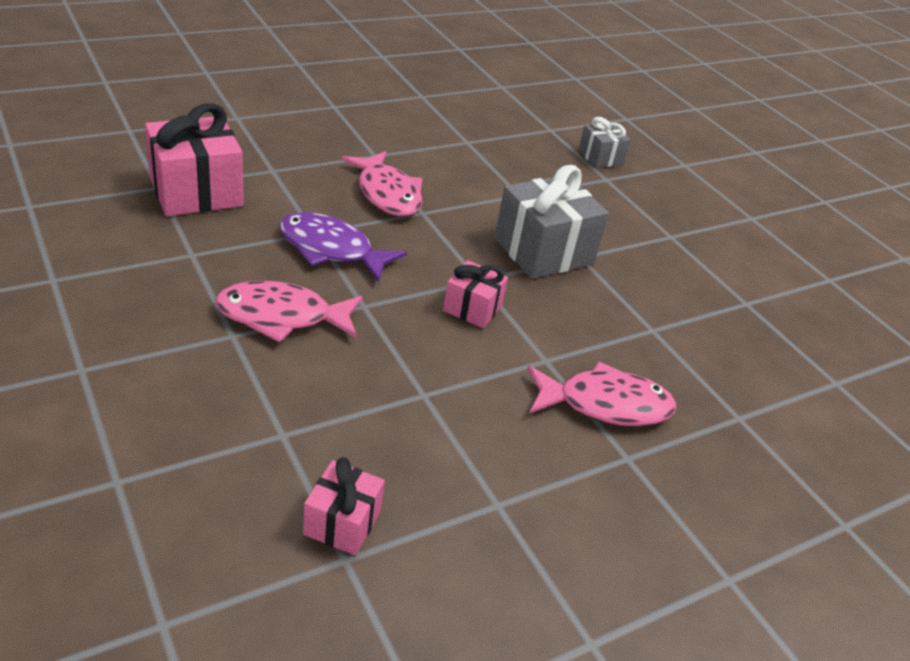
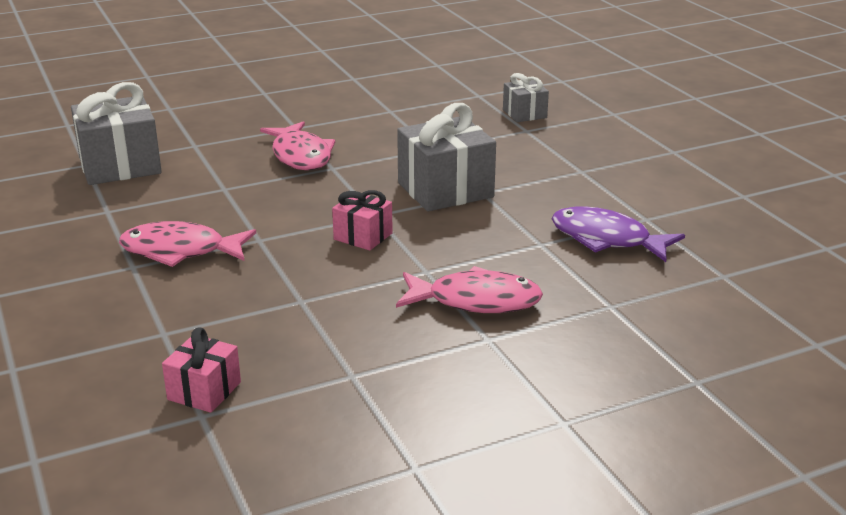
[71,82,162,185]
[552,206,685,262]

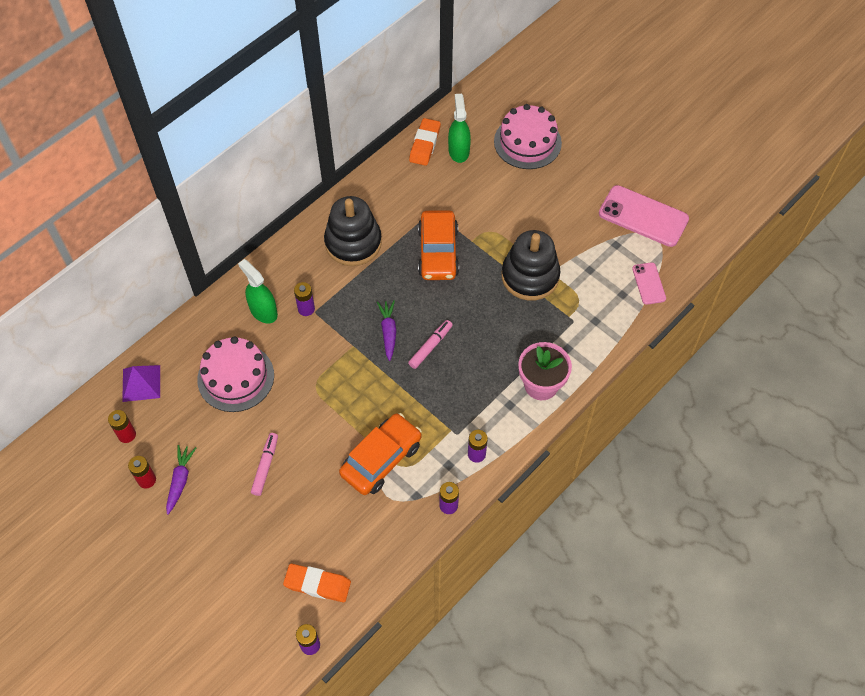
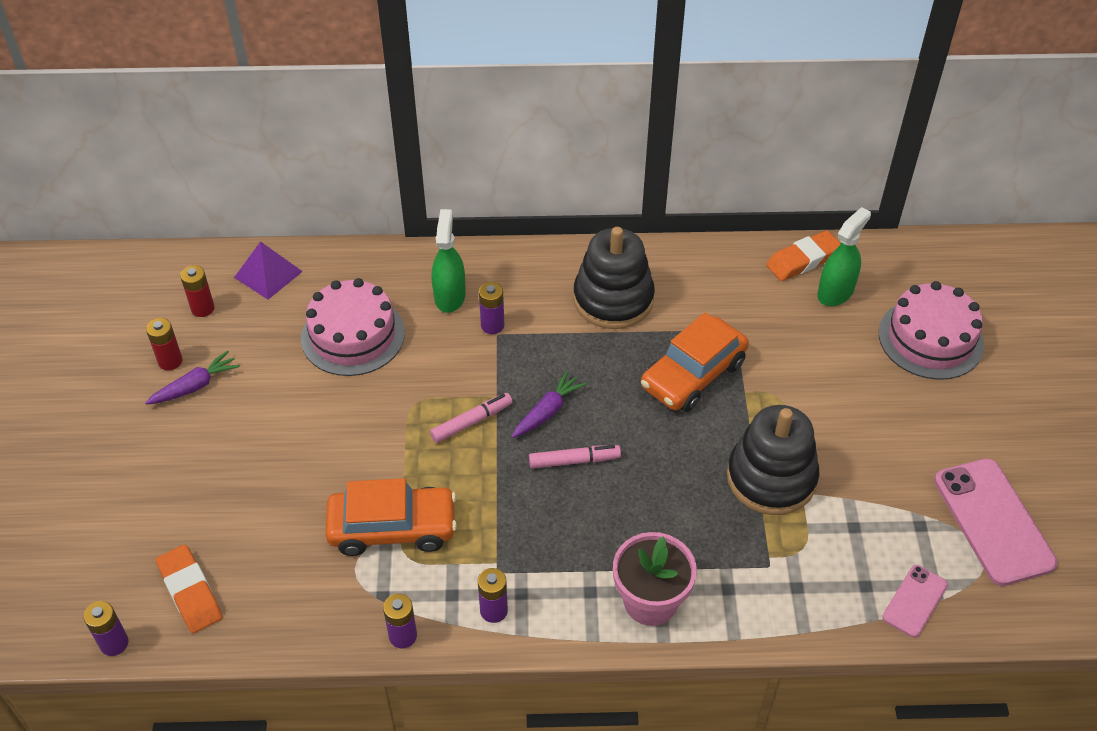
[430,393,512,443]

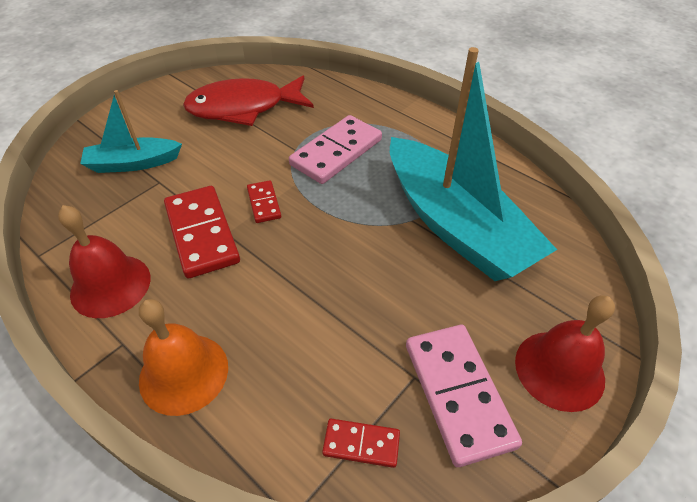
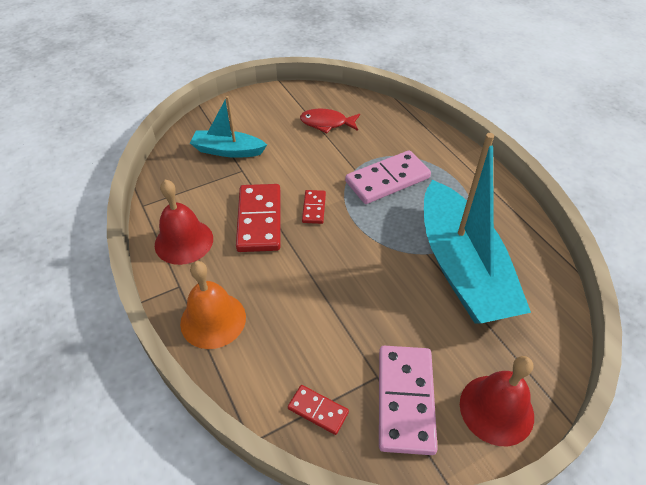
[300,109,360,133]

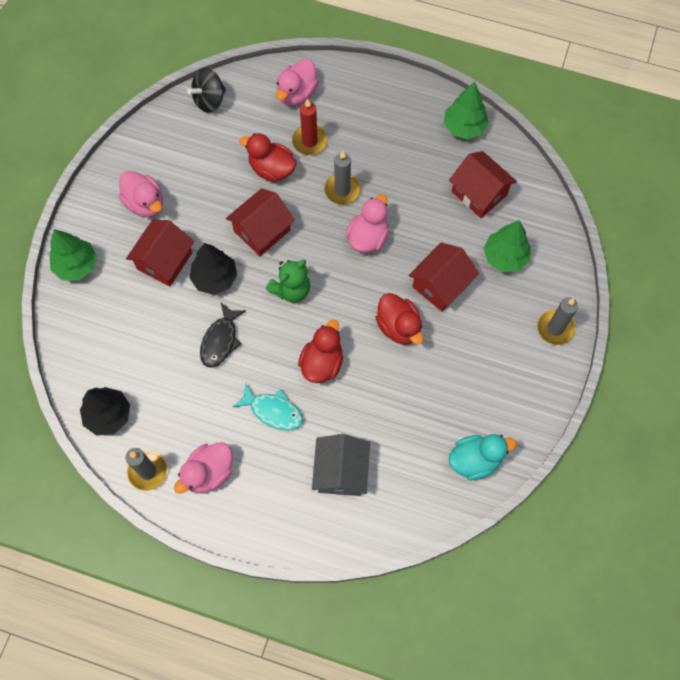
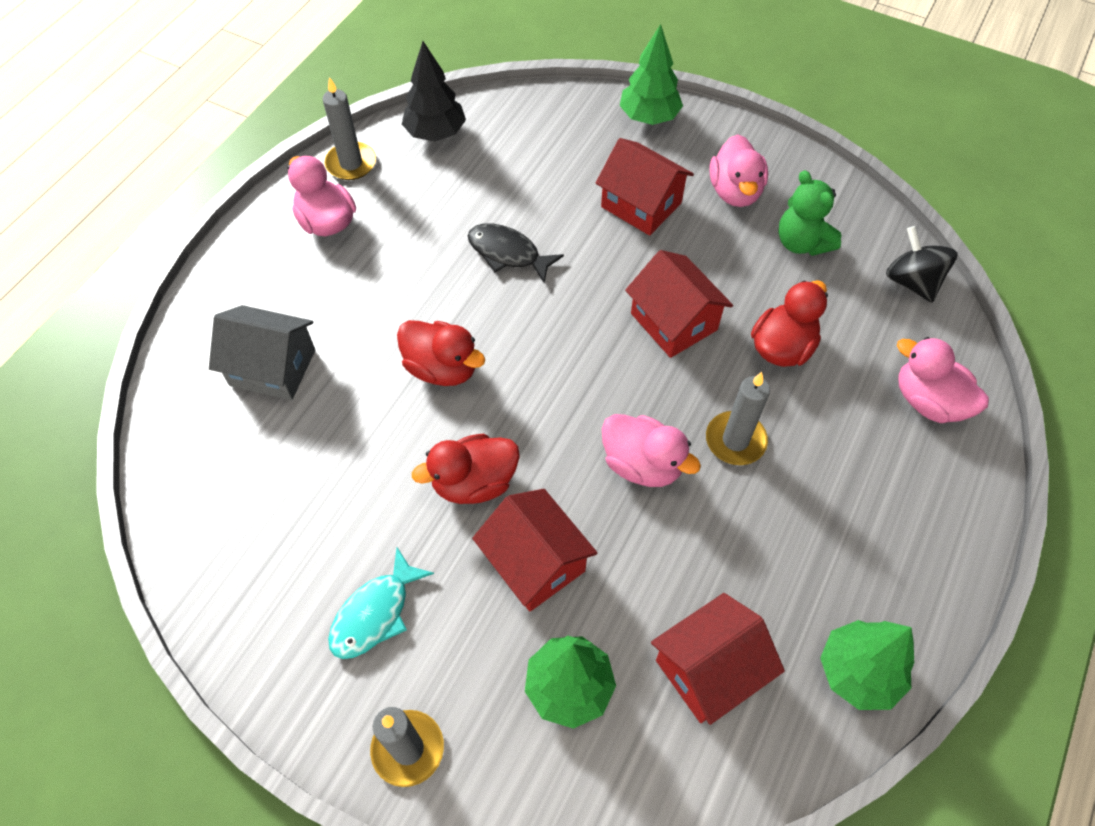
[328,547,434,659]
[710,134,768,207]
[778,170,842,256]
[189,243,237,295] (first image)
[292,99,328,155] (first image)
[449,434,517,480] (first image)

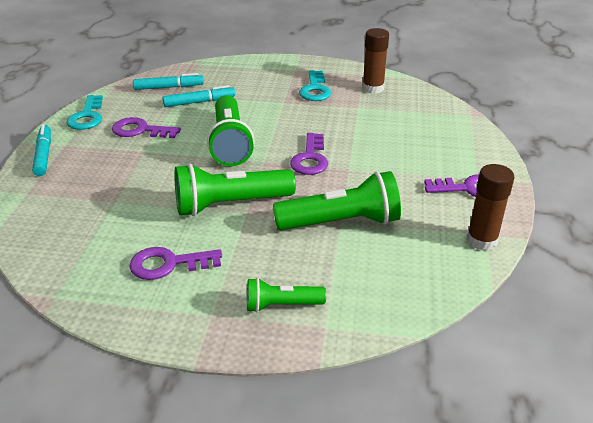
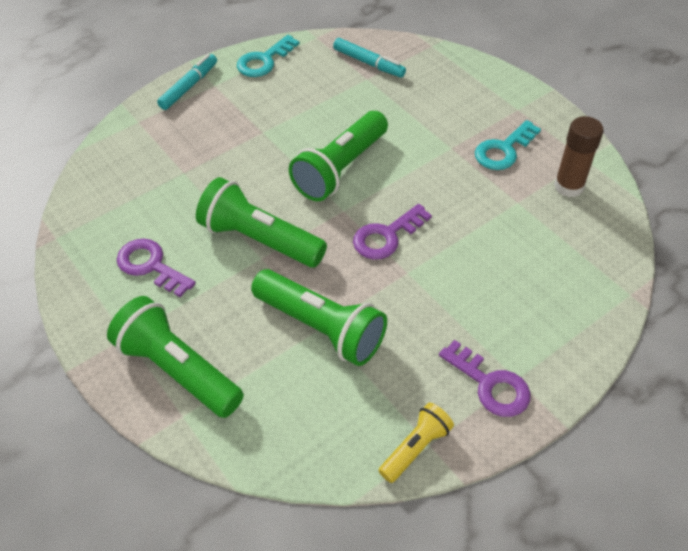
[107,296,244,418]
[379,403,454,483]
[112,117,181,138] (first image)
[163,85,235,107] (first image)

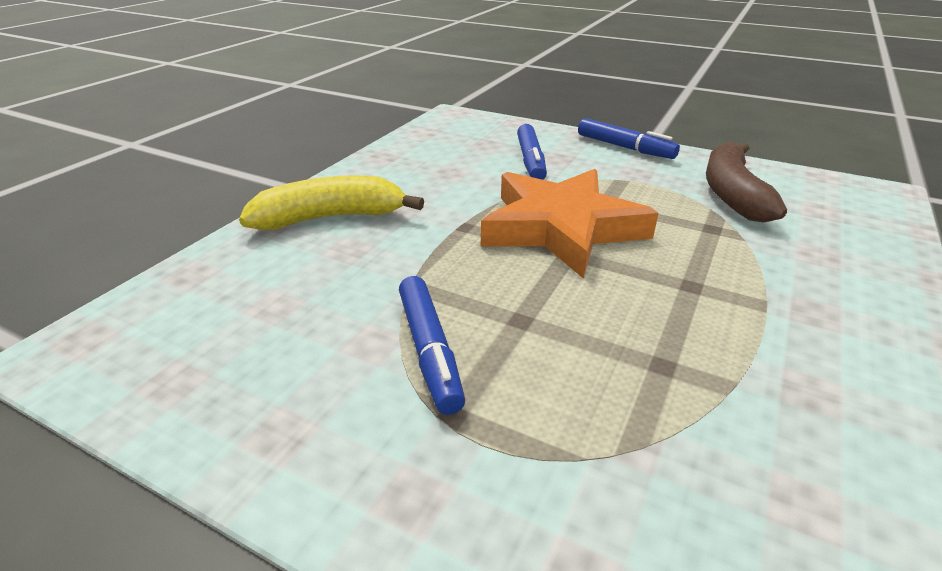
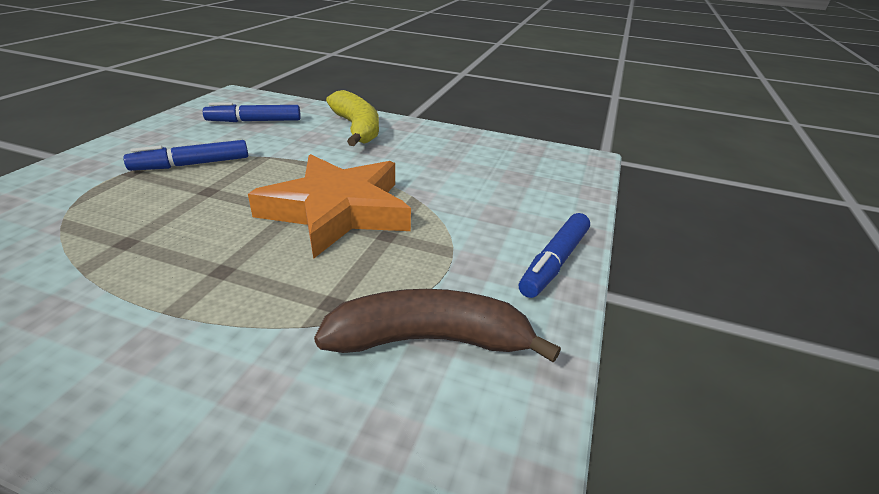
[203,102,301,122]

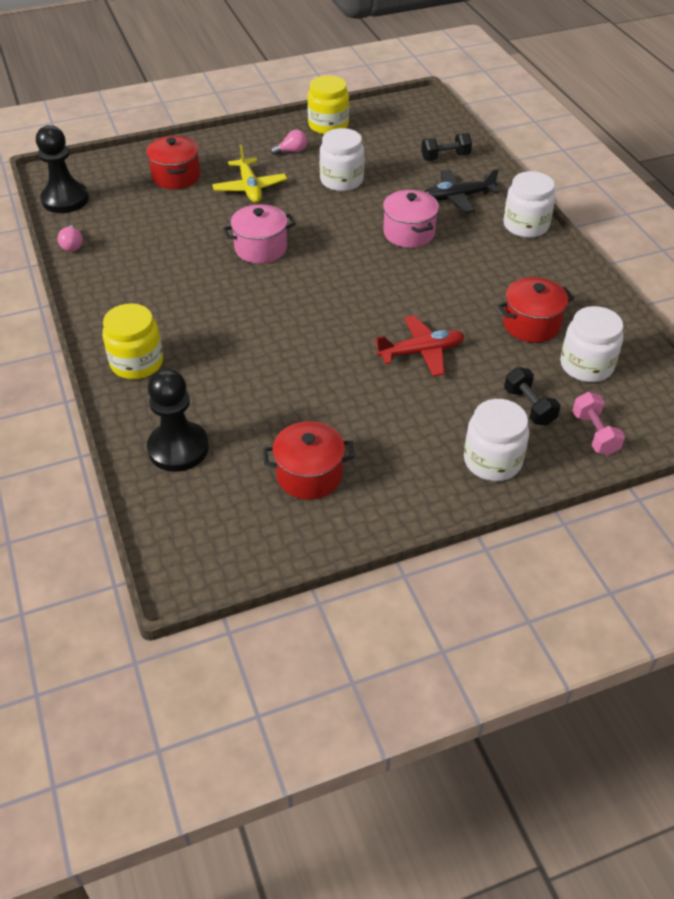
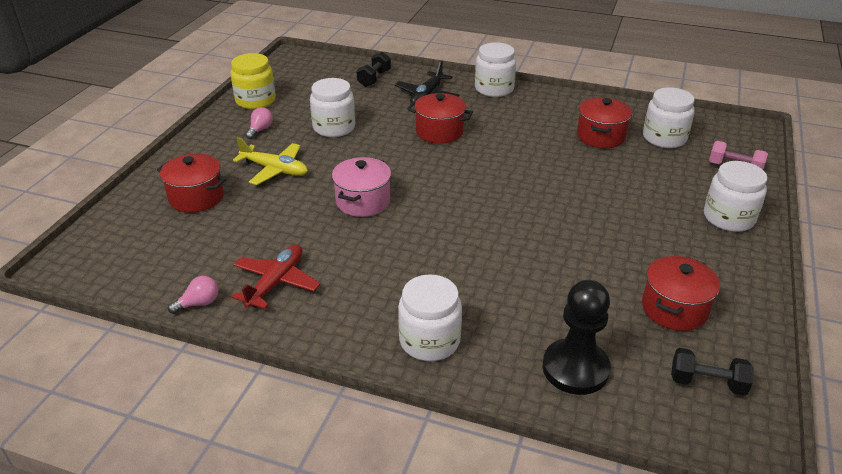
[168,276,219,314]
[232,244,320,309]
[398,274,462,361]
[407,93,473,144]
[671,348,754,396]
[36,125,89,213] (first image)

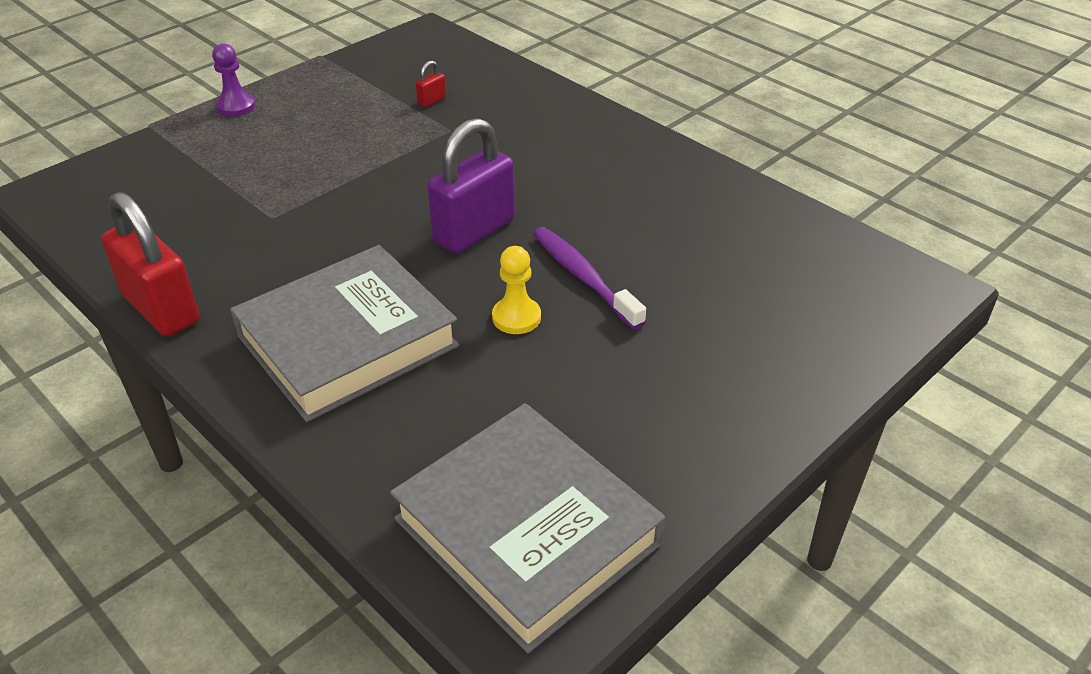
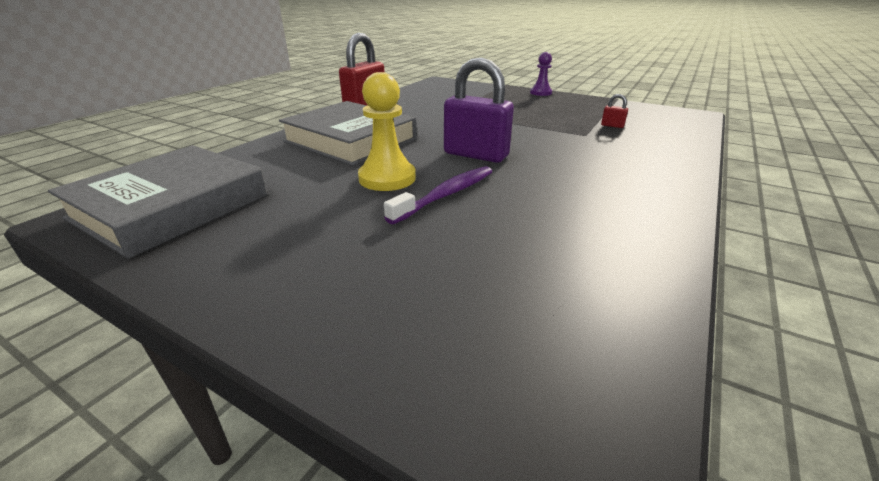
[358,72,416,191]

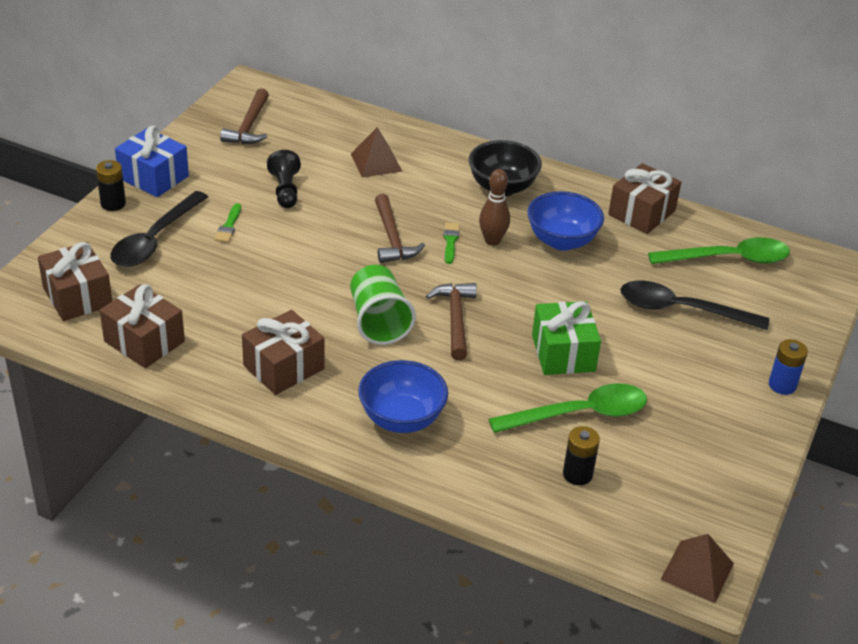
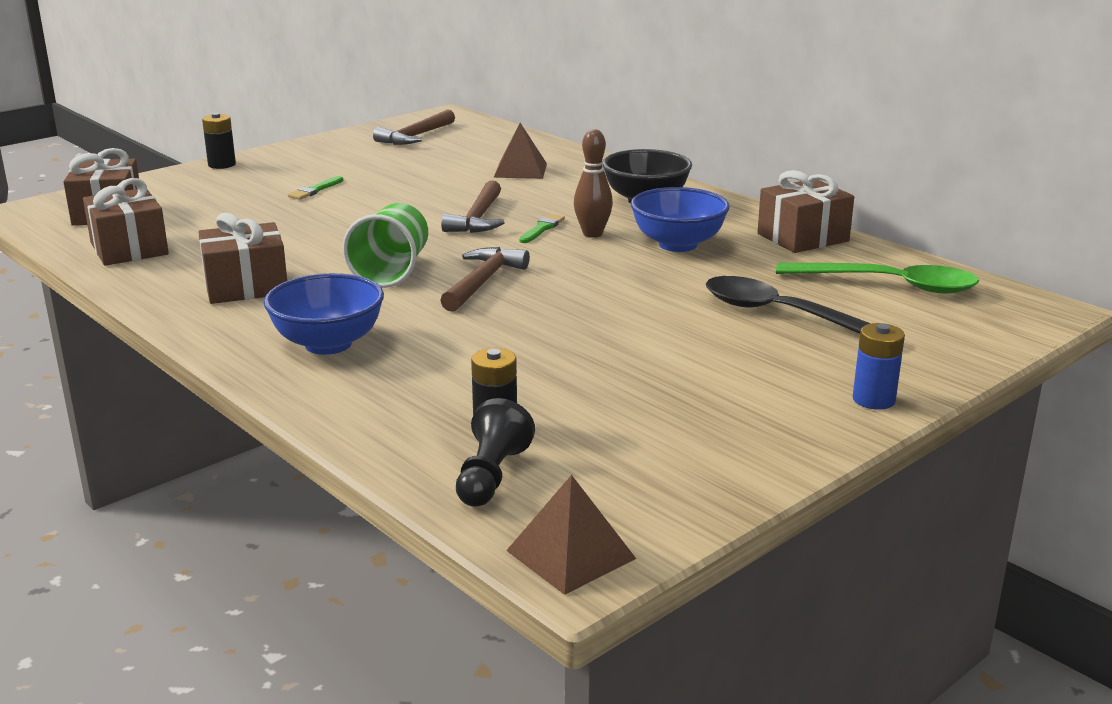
[456,398,535,507]
[110,191,208,267] (first image)
[115,126,189,197] (first image)
[489,383,647,433] (first image)
[532,301,601,375] (first image)

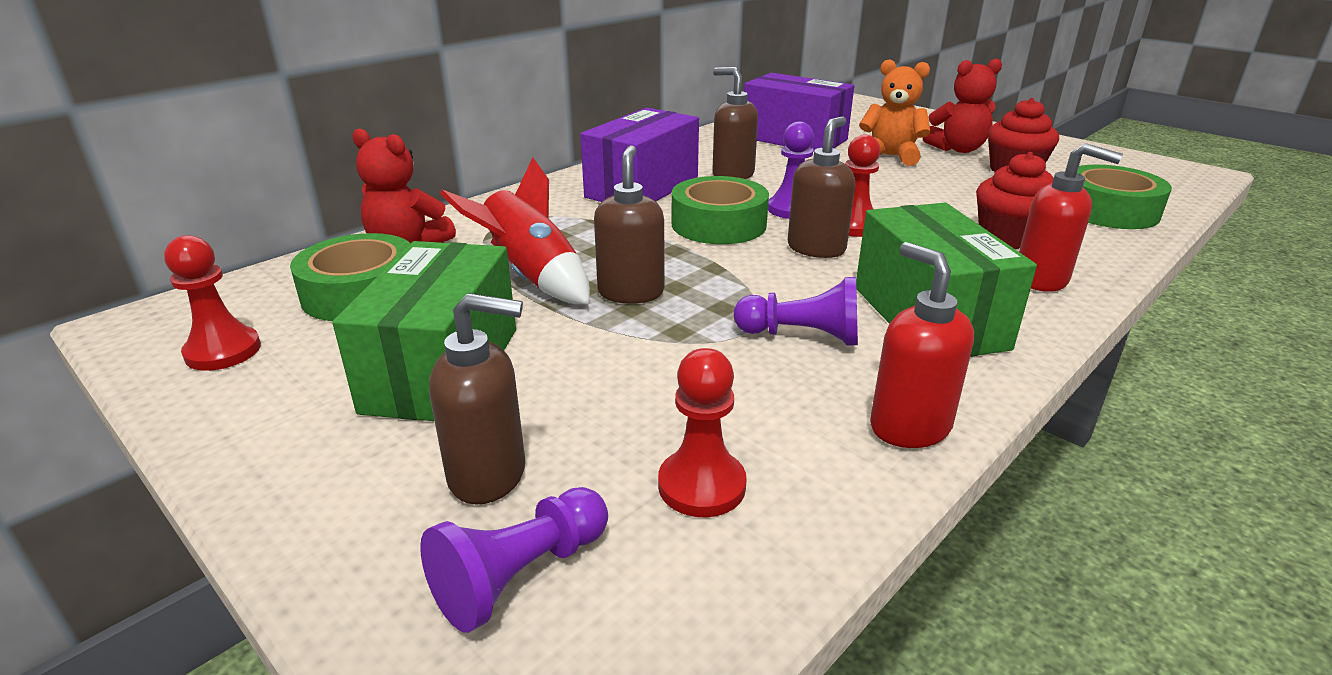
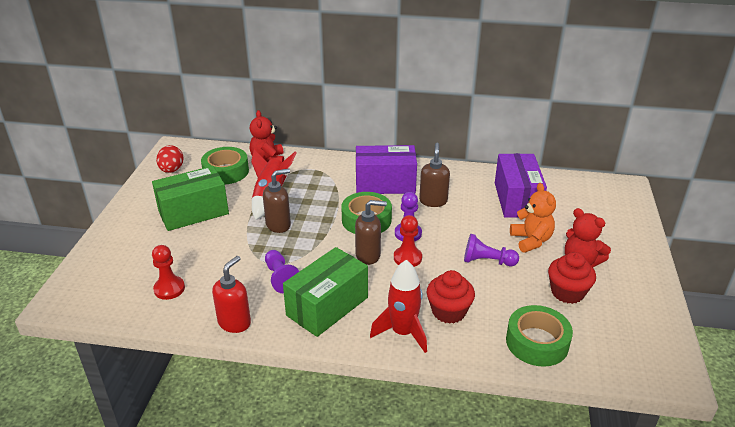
[156,145,183,173]
[370,260,427,353]
[464,234,519,266]
[429,293,525,505] (first image)

